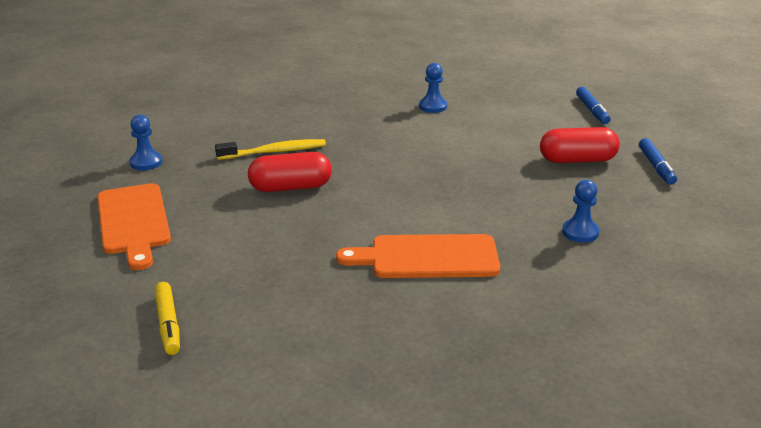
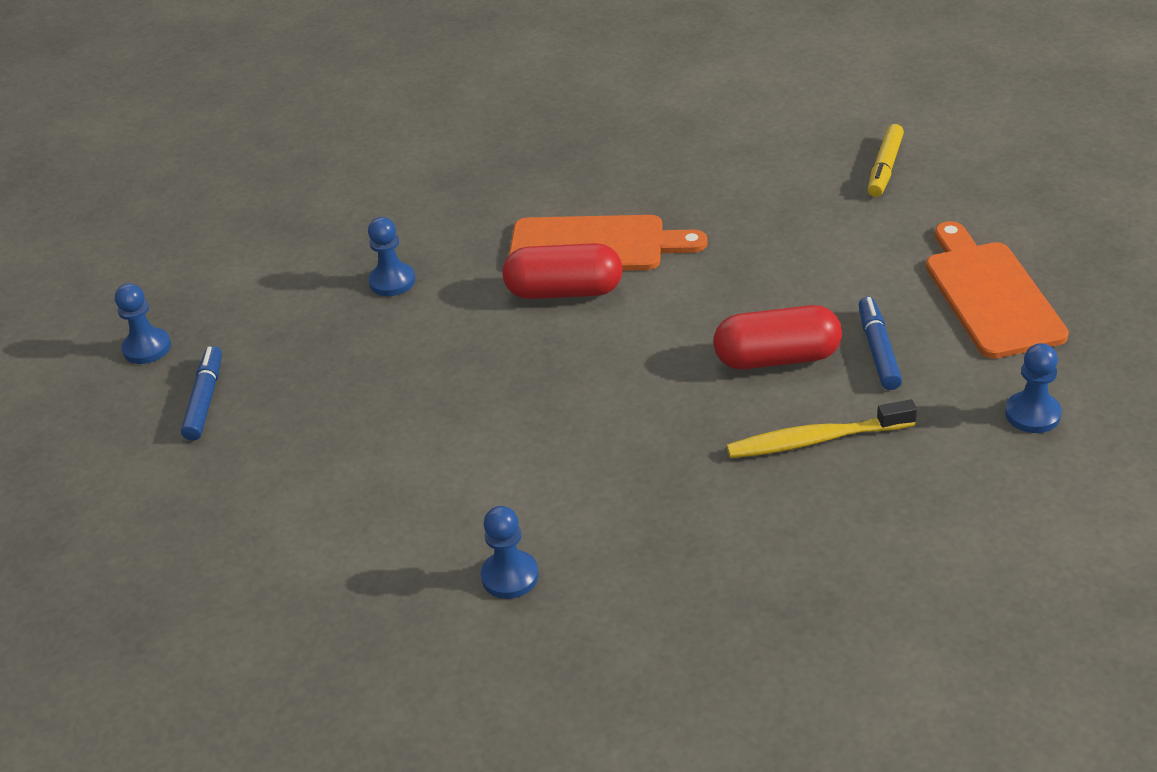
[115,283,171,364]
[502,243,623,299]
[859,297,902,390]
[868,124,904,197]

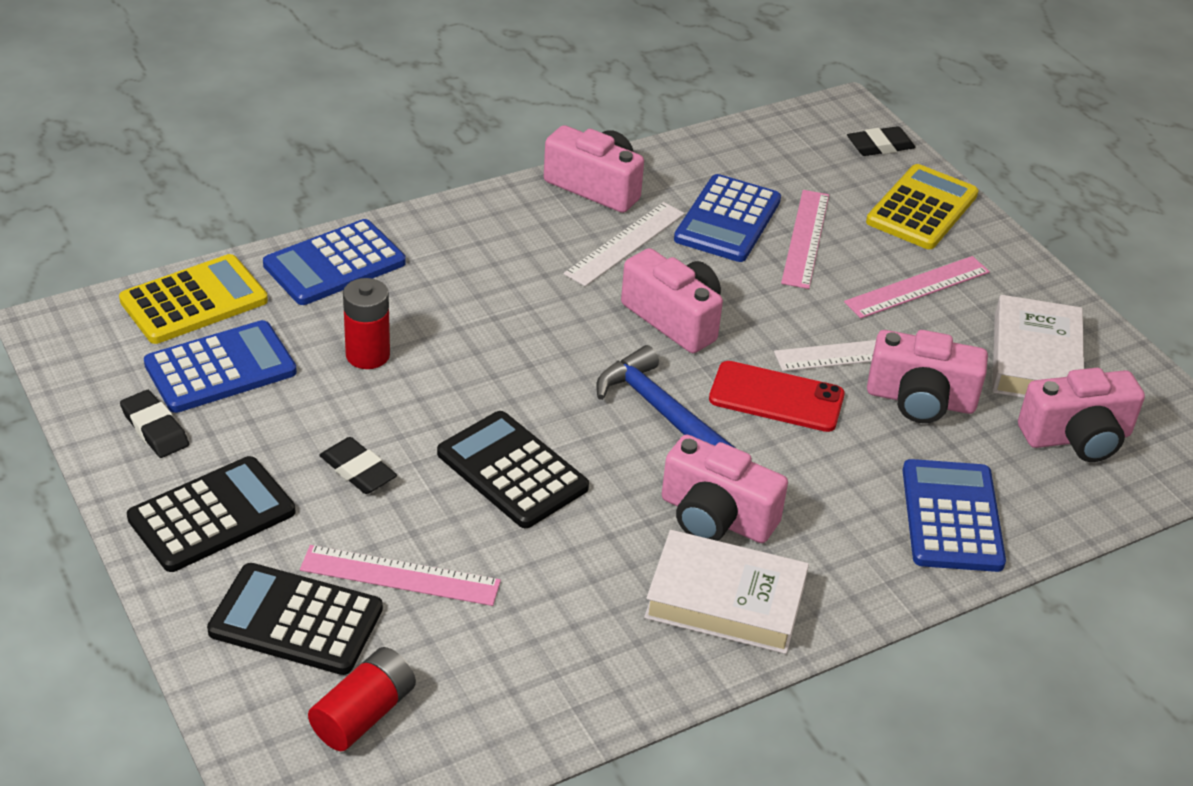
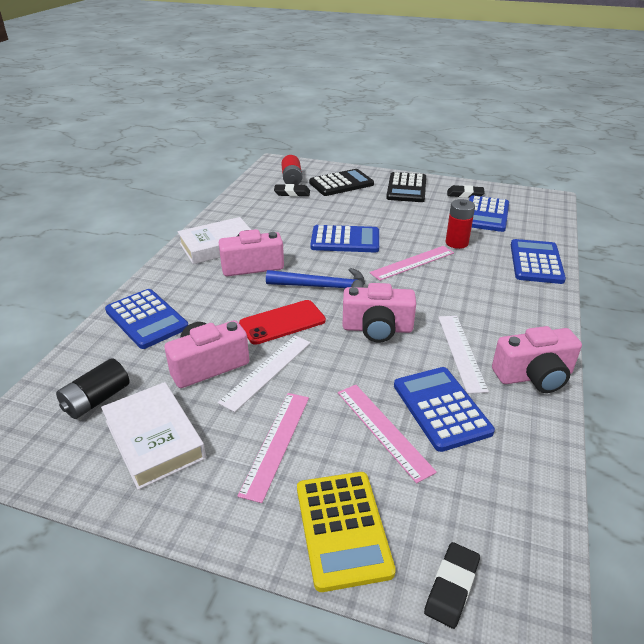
[56,358,130,419]
[274,184,310,197]
[310,225,379,252]
[370,246,454,281]
[119,254,268,344] (first image)

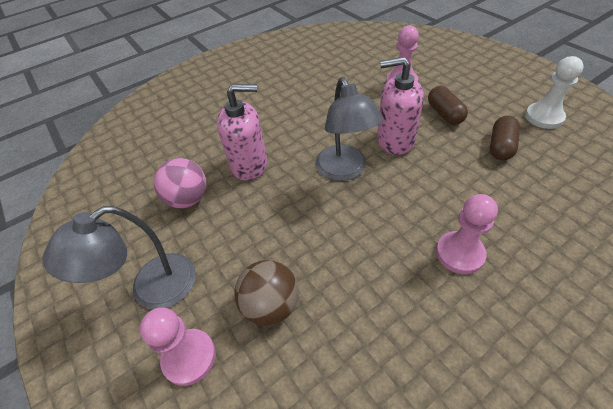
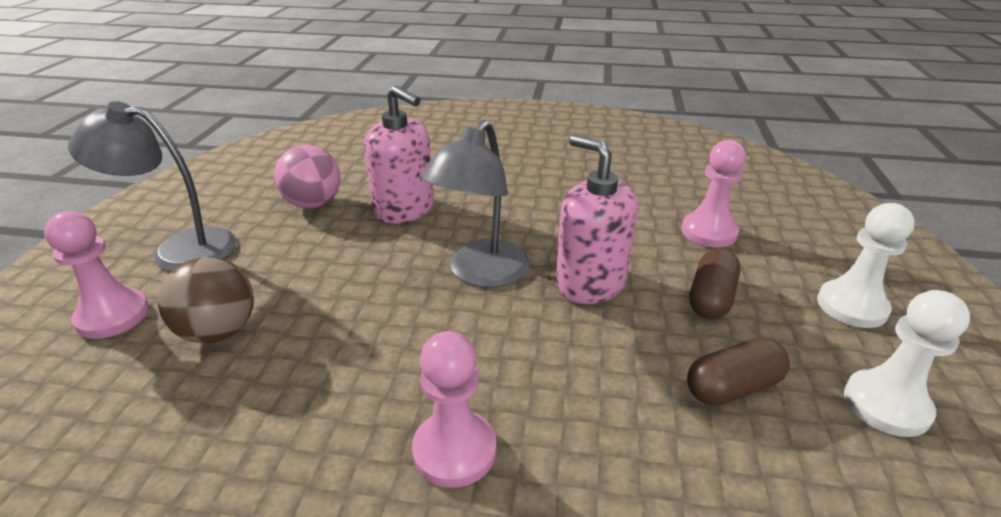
[817,203,915,328]

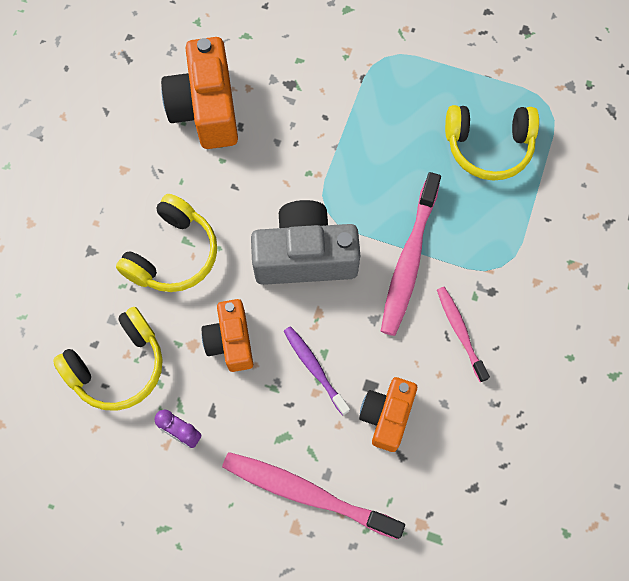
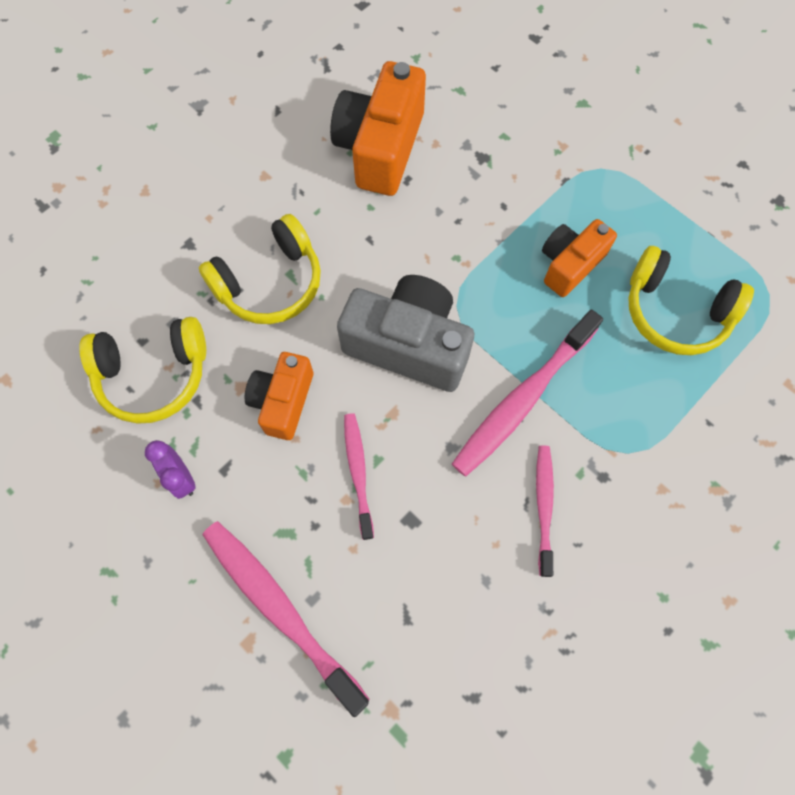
[344,413,374,540]
[542,219,617,297]

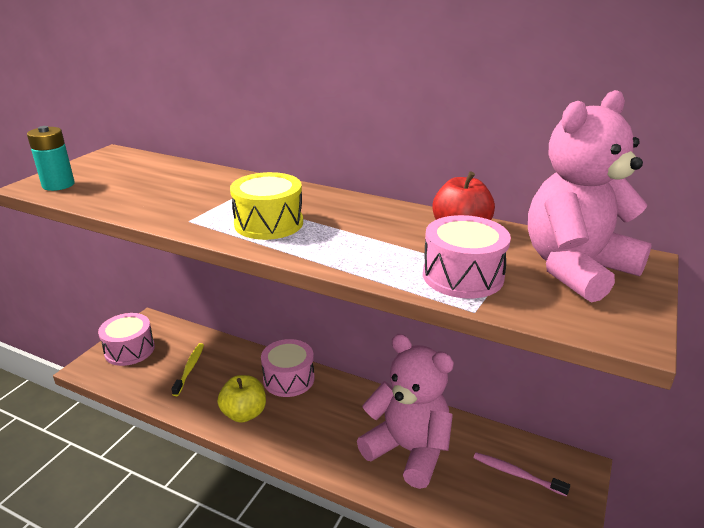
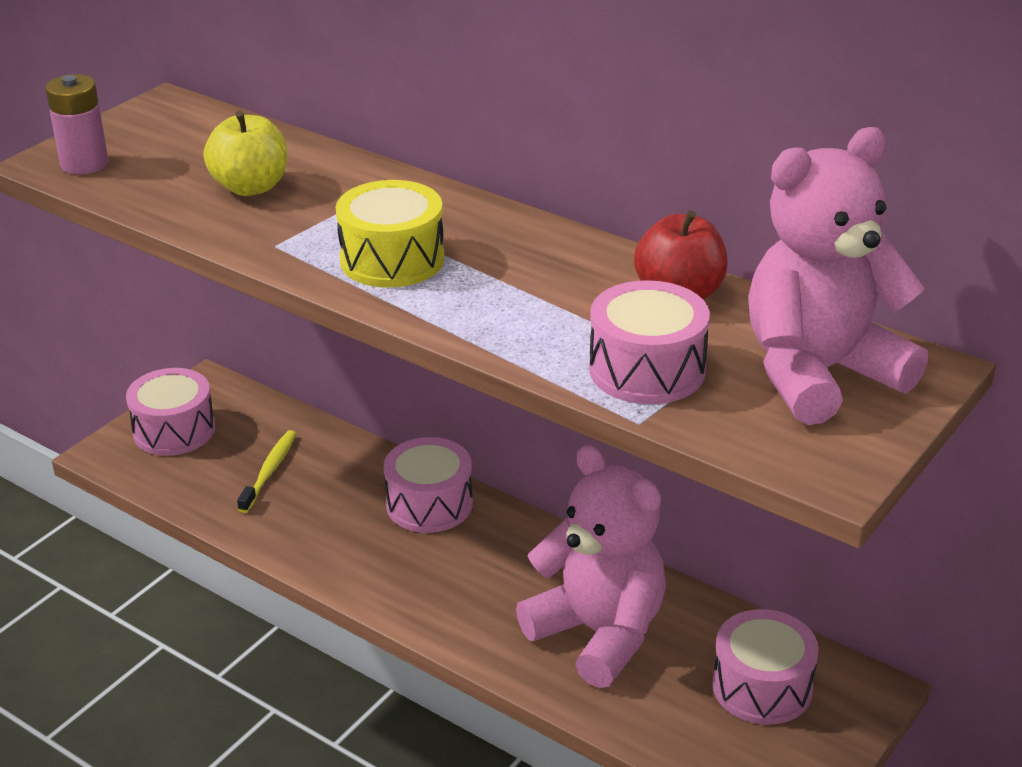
[45,74,109,174]
[203,110,287,196]
[712,609,819,725]

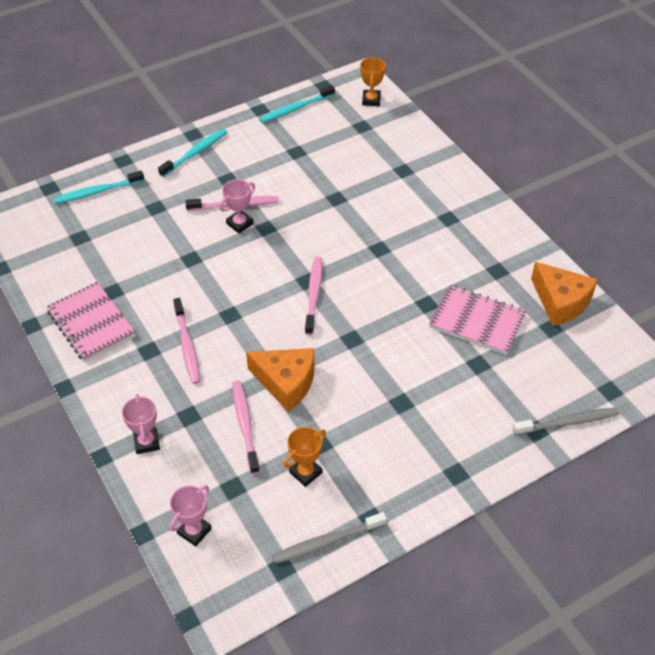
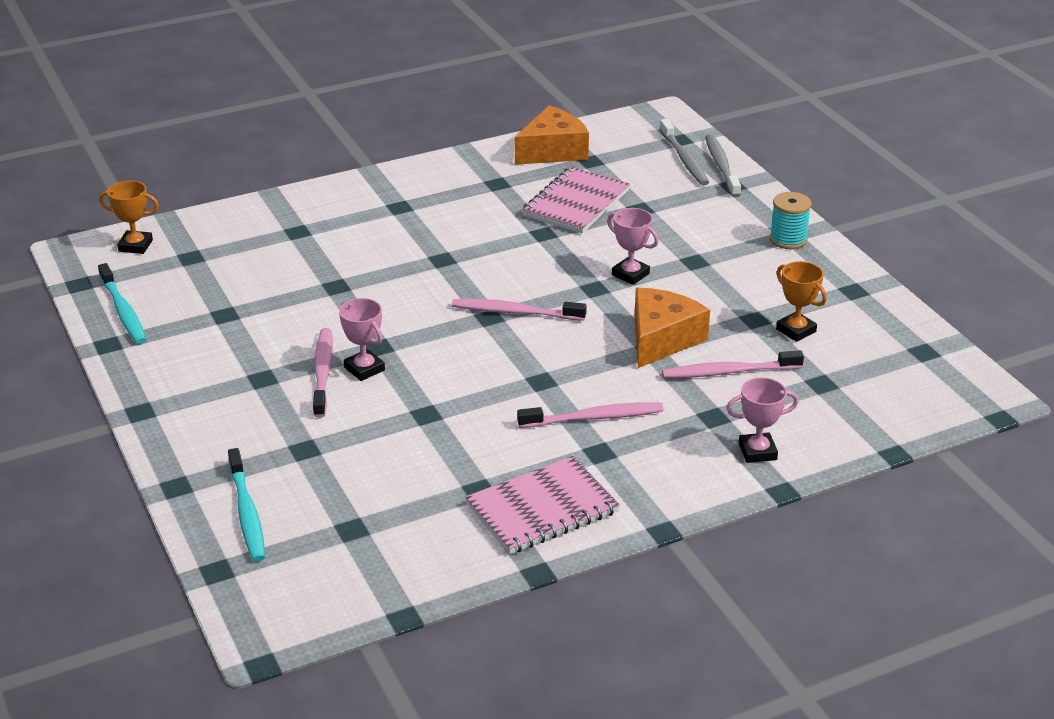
[607,208,659,285]
[659,119,709,186]
[770,192,812,249]
[158,129,227,177] (first image)

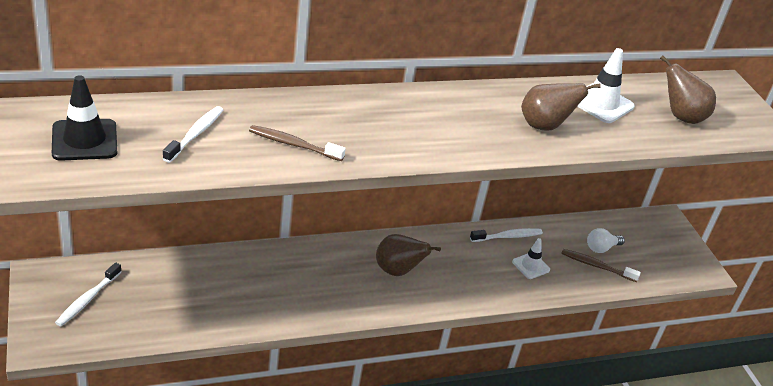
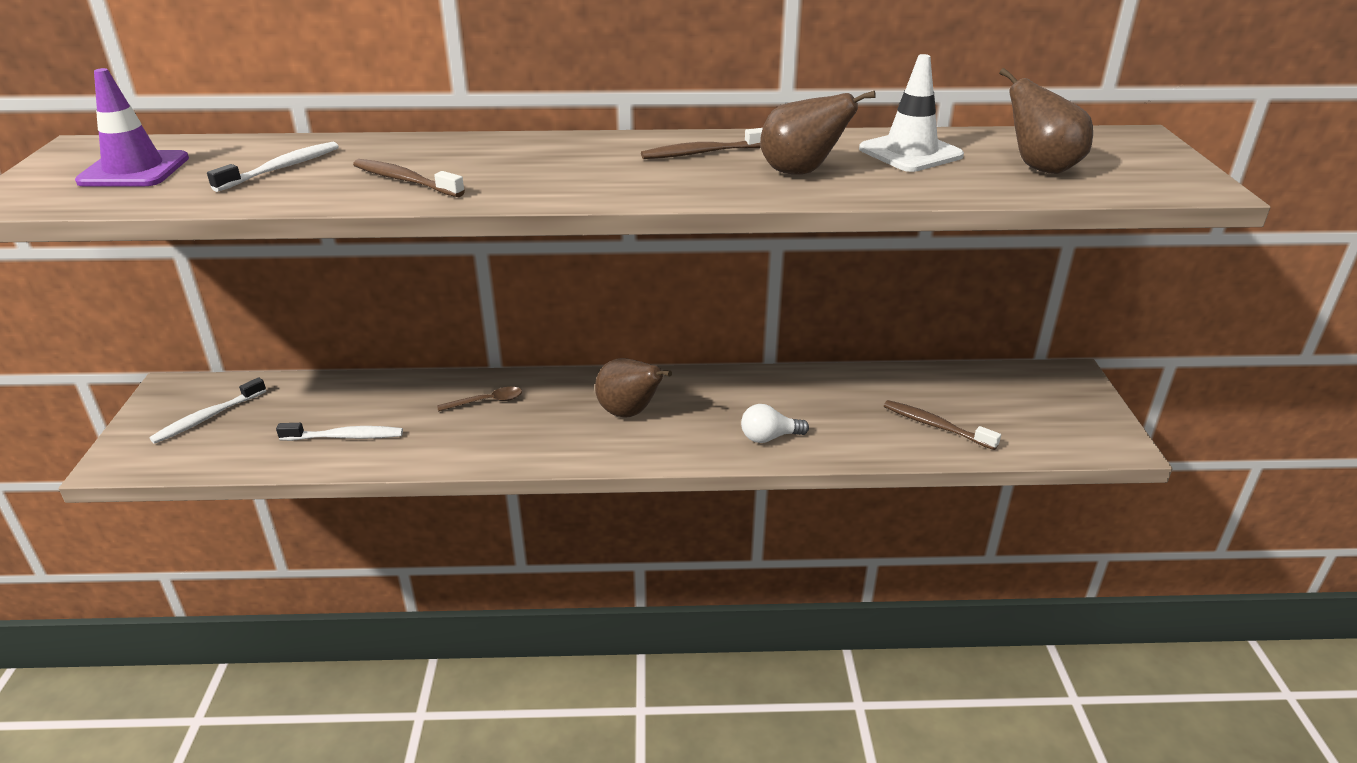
[75,68,189,187]
[276,423,403,441]
[437,387,522,412]
[641,128,763,159]
[741,404,809,443]
[512,238,550,279] (first image)

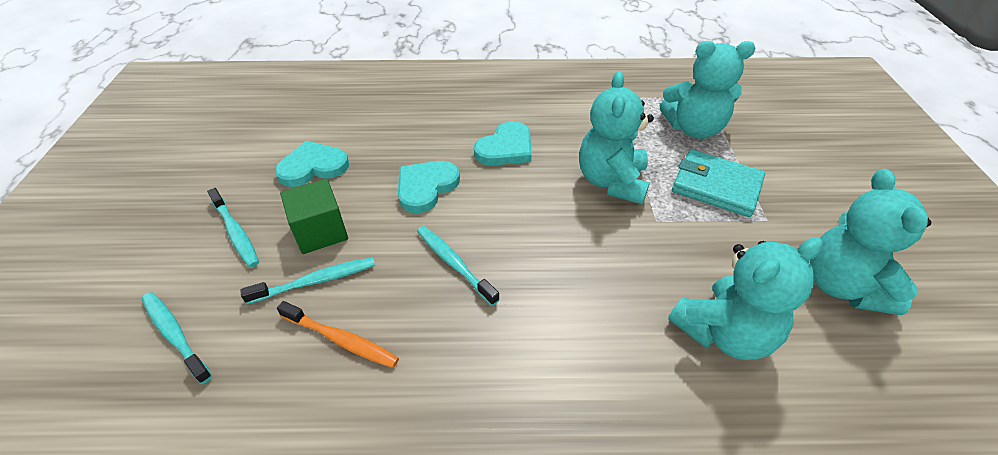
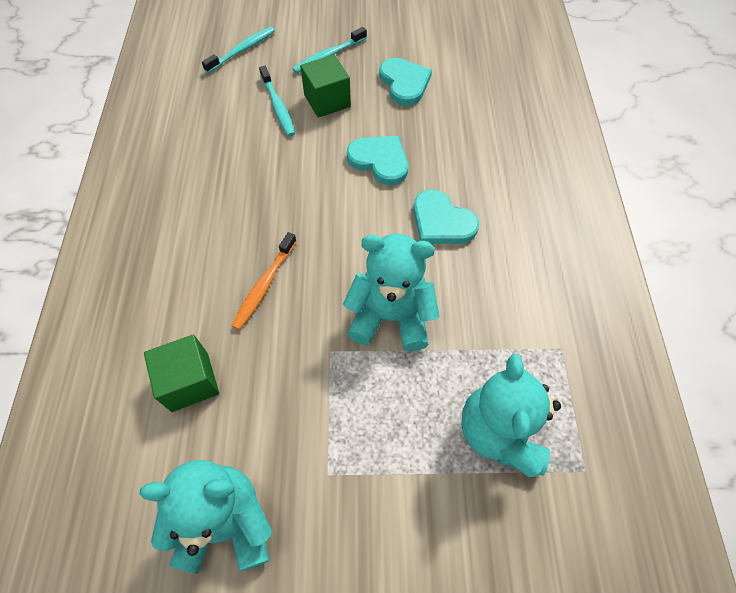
[144,334,219,412]
[231,232,297,330]
[417,226,500,306] (first image)
[672,149,765,217] (first image)

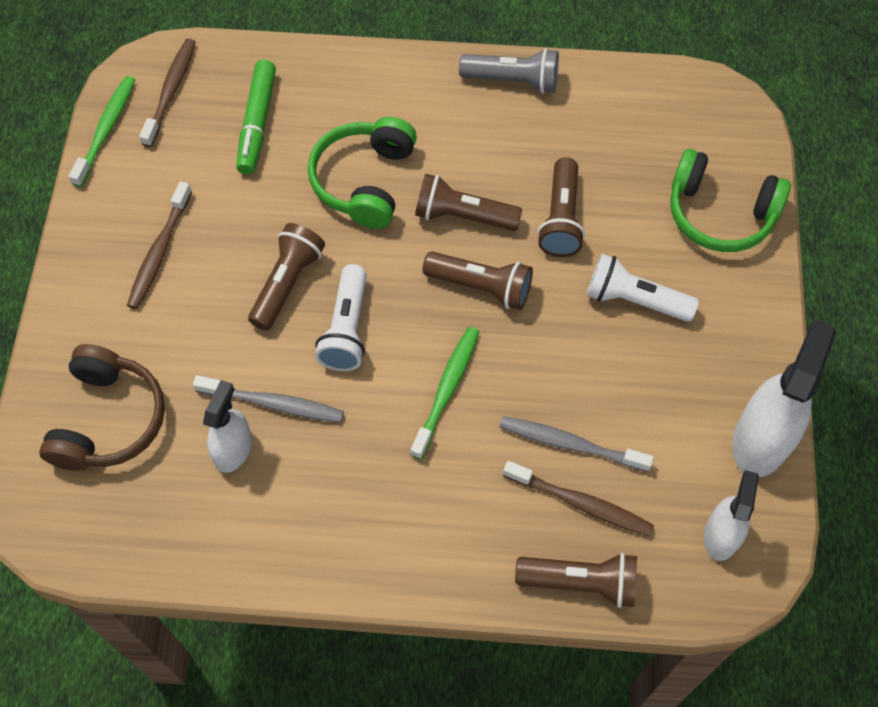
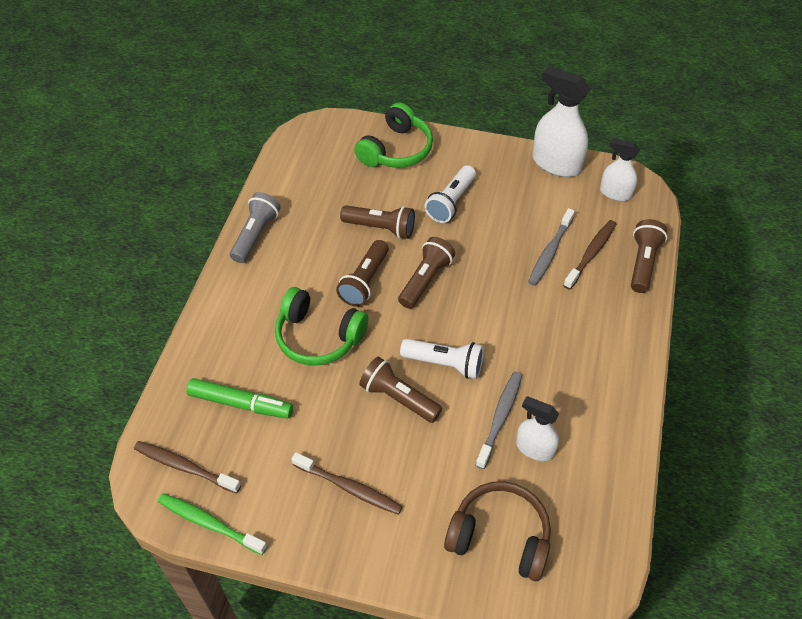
[410,327,479,459] (first image)

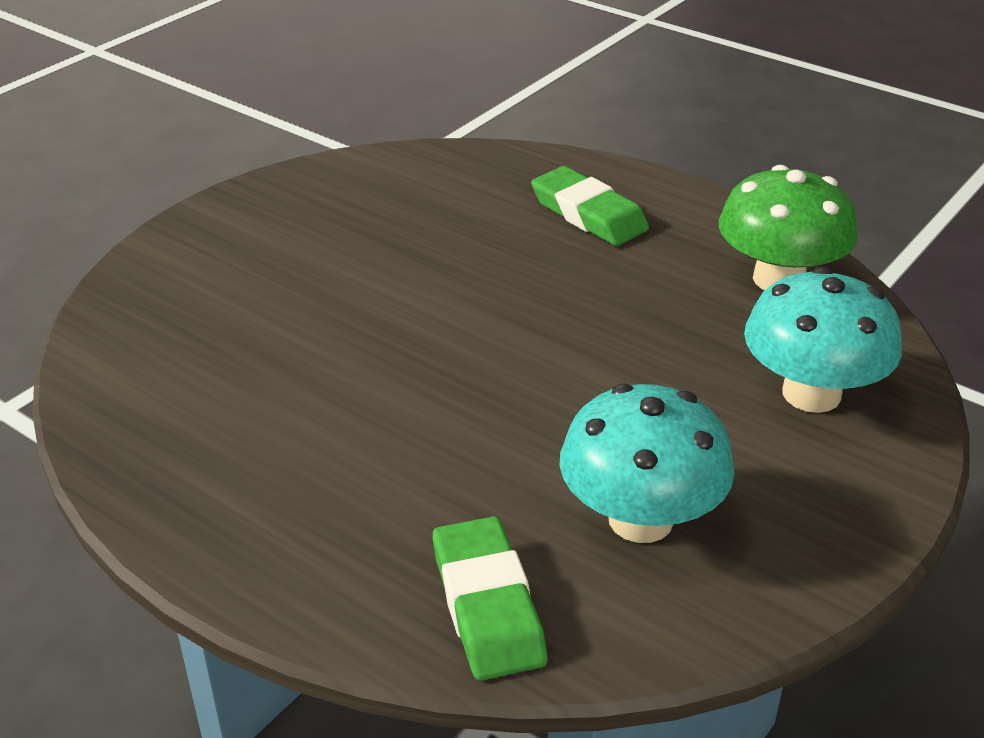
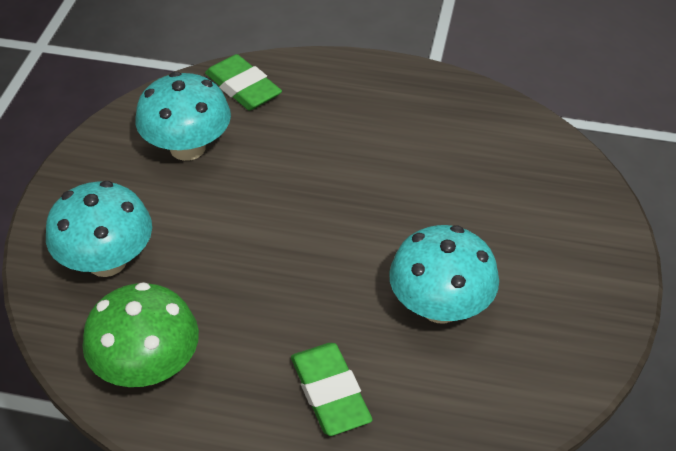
[291,343,372,436]
[389,225,499,323]

